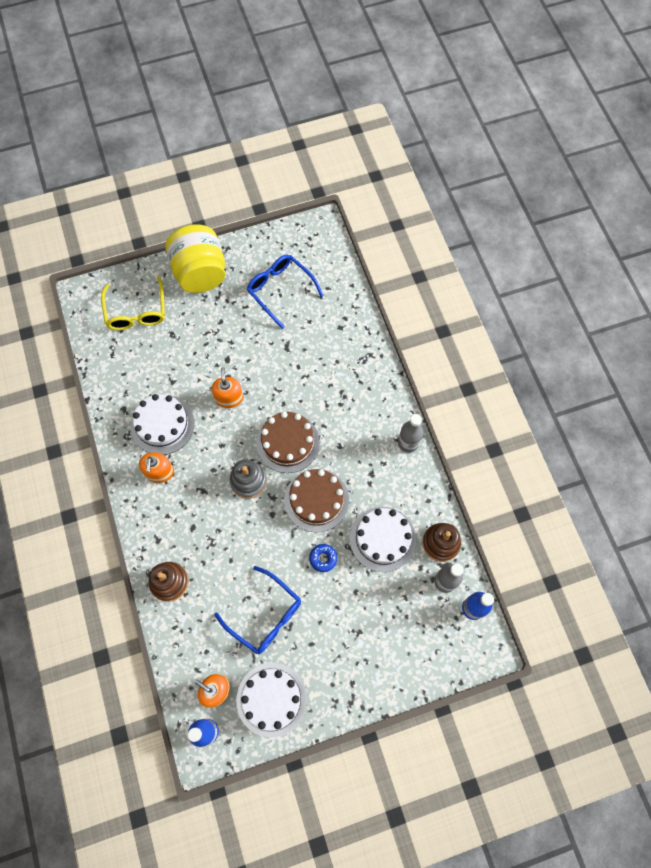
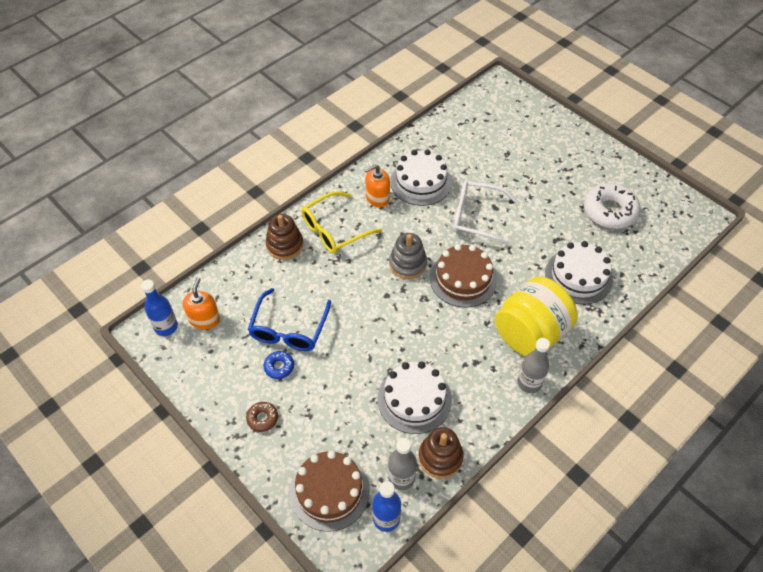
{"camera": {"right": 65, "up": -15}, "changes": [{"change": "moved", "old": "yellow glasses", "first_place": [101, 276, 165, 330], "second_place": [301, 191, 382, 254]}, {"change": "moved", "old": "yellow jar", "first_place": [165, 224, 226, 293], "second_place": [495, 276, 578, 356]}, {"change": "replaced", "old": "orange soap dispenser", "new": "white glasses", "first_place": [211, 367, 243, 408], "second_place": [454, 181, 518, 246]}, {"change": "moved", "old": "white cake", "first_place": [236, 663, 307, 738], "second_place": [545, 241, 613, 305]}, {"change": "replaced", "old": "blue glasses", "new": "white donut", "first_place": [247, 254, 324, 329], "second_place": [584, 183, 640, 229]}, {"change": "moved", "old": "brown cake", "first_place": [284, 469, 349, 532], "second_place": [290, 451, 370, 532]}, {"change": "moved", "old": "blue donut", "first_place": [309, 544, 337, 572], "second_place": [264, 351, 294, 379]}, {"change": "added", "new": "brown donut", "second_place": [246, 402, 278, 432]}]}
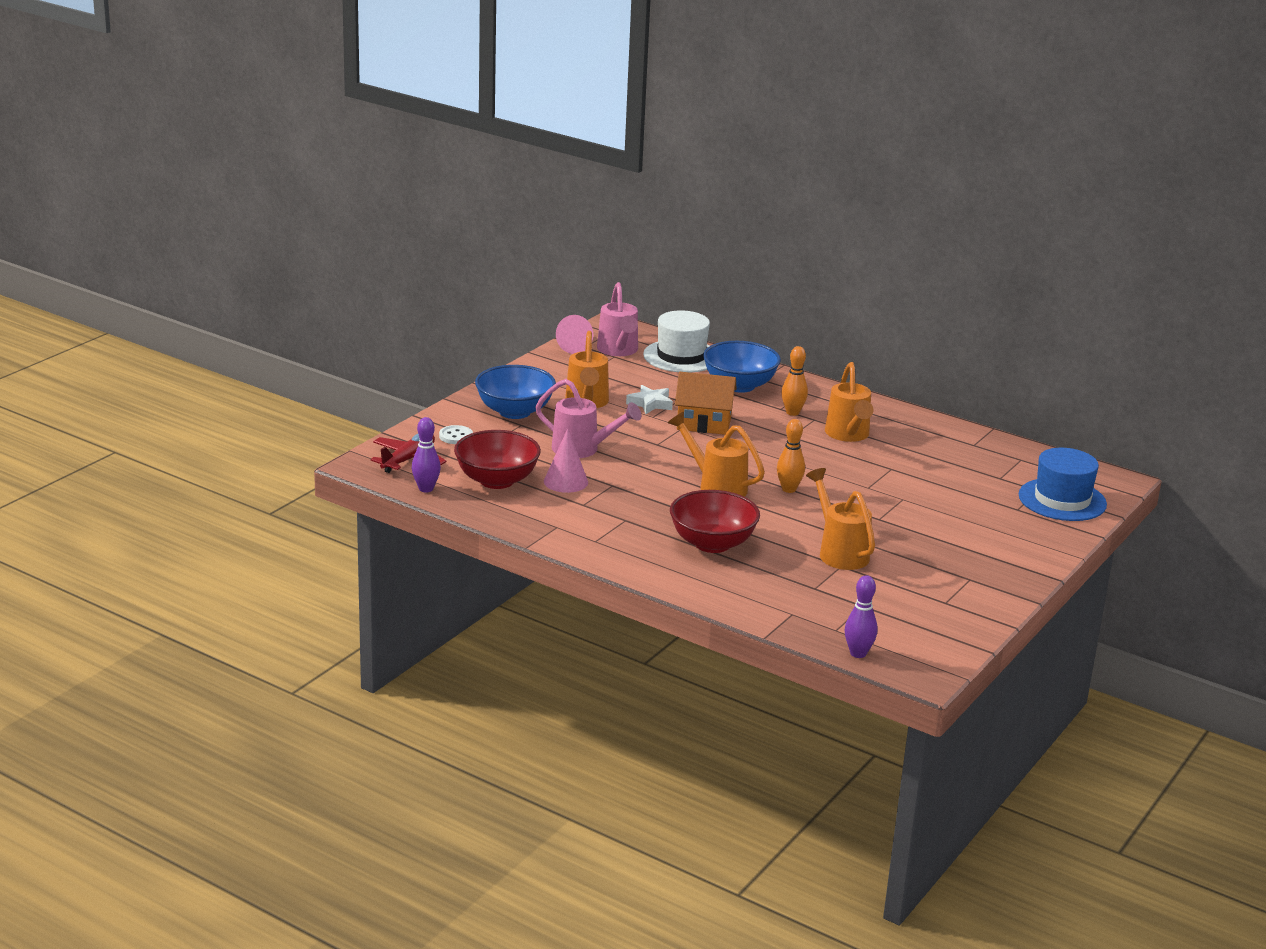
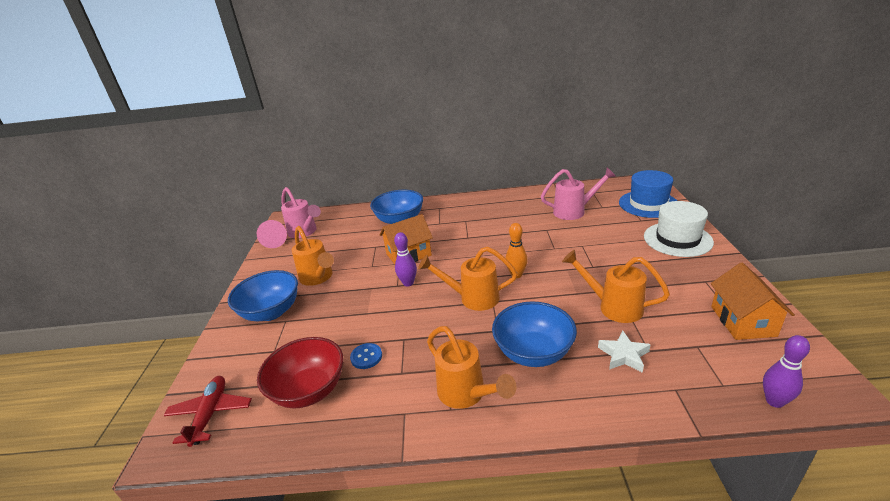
{"camera": {"right": -30, "up": 5}, "changes": [{"change": "moved", "old": "purple bowling pin", "first_place": [412, 417, 441, 492], "second_place": [394, 232, 417, 287]}, {"change": "removed", "old": "white button", "first_place": [439, 425, 473, 444]}, {"change": "moved", "old": "pink watering can", "first_place": [535, 379, 641, 458], "second_place": [541, 167, 616, 220]}, {"change": "replaced", "old": "pink cone", "new": "blue button", "first_place": [544, 428, 588, 493], "second_place": [350, 343, 382, 369]}, {"change": "moved", "old": "white star", "first_place": [626, 385, 673, 414], "second_place": [598, 331, 651, 373]}, {"change": "moved", "old": "white hat", "first_place": [643, 311, 710, 373], "second_place": [644, 201, 714, 257]}, {"change": "recoloured", "old": "red bowl", "new": "blue bowl", "first_place": [670, 490, 760, 553], "second_place": [492, 302, 577, 367]}, {"change": "removed", "old": "orange bowling pin", "first_place": [781, 346, 808, 416]}, {"change": "moved", "old": "orange watering can", "first_place": [825, 362, 873, 442], "second_place": [427, 326, 516, 409]}, {"change": "added", "new": "orange house", "second_place": [711, 262, 795, 340]}]}
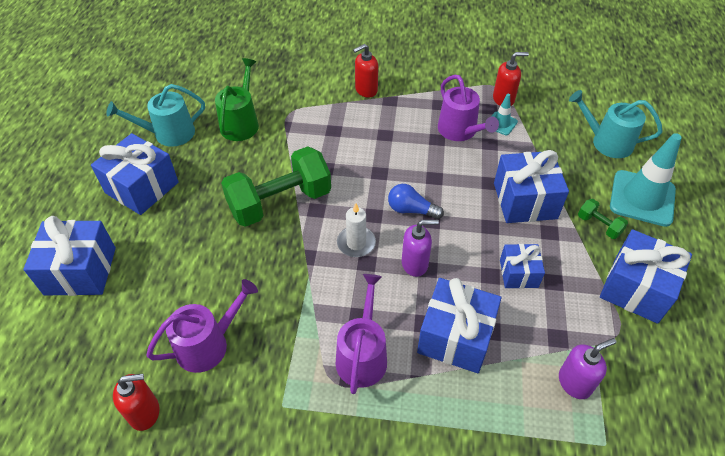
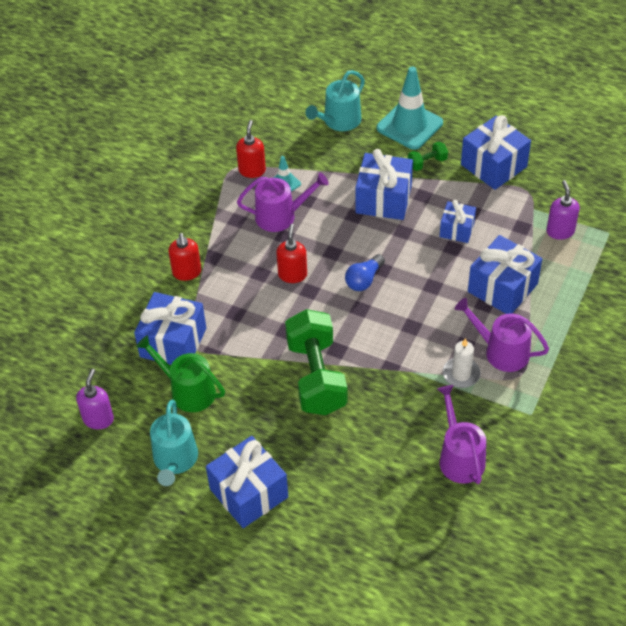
{"camera": {"right": -70, "up": 0}, "changes": [{"change": "moved", "old": "blue gift", "first_place": [23, 216, 116, 296], "second_place": [134, 292, 206, 365]}, {"change": "moved", "old": "red soap dispenser", "first_place": [113, 373, 160, 431], "second_place": [276, 224, 307, 283]}, {"change": "moved", "old": "white candle", "first_place": [337, 203, 376, 257], "second_place": [443, 338, 481, 388]}, {"change": "moved", "old": "purple soap dispenser", "first_place": [402, 220, 439, 277], "second_place": [76, 369, 114, 429]}]}
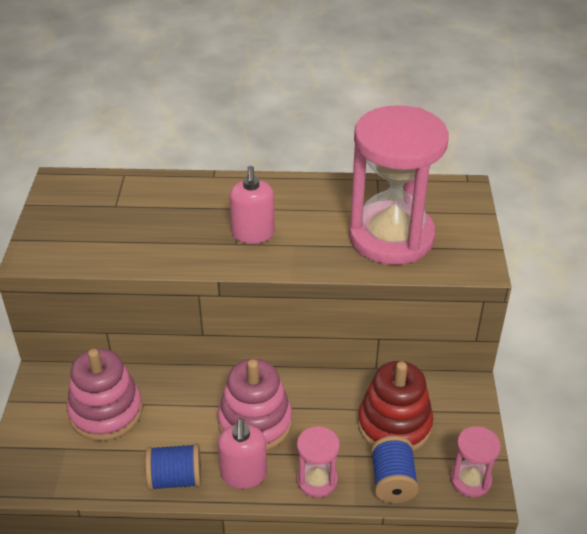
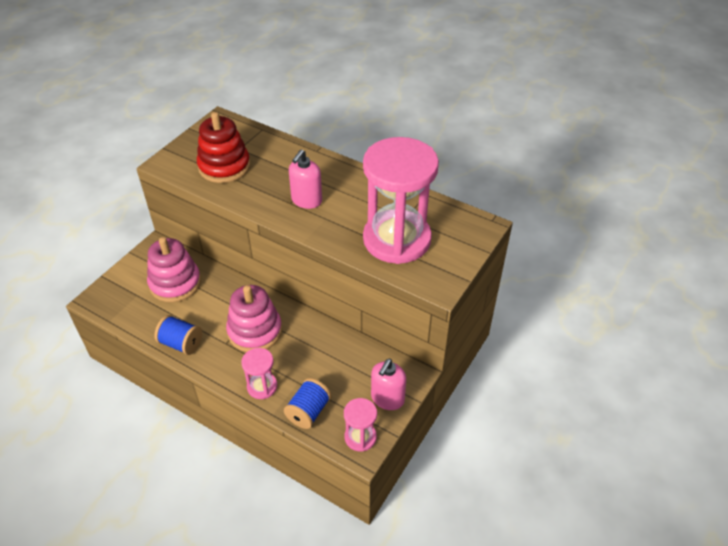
{"camera": {"right": 30, "up": 5}, "changes": [{"change": "moved", "old": "pink soap dispenser", "first_place": [218, 418, 267, 489], "second_place": [371, 359, 406, 410]}, {"change": "moved", "old": "red stacking toy", "first_place": [358, 361, 433, 452], "second_place": [197, 112, 250, 183]}]}
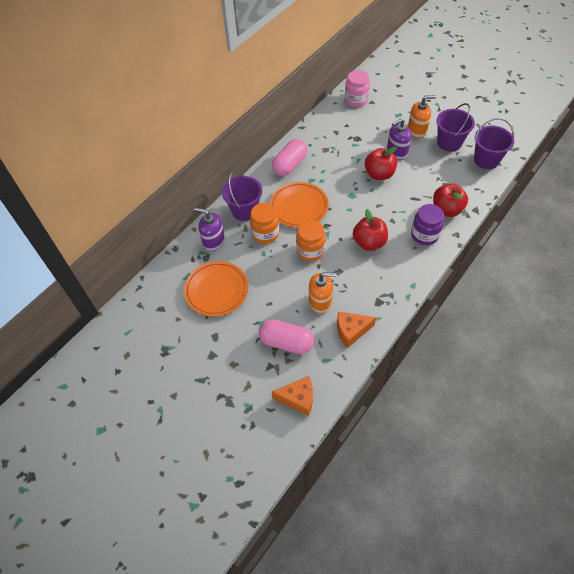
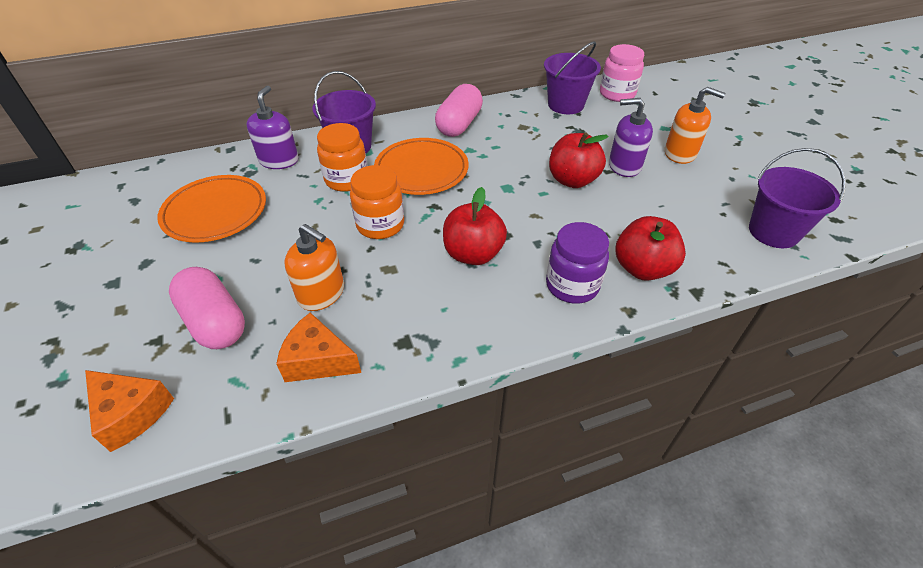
{"camera": {"right": 30, "up": -10}, "changes": [{"change": "turned", "old": "purple soap dispenser", "first_place": [194, 207, 225, 251], "second_place": [247, 86, 299, 169], "degrees": 45}, {"change": "turned", "old": "pink capsule", "first_place": [272, 139, 307, 176], "second_place": [435, 84, 483, 137], "degrees": -45}, {"change": "moved", "old": "purple bucket", "first_place": [436, 103, 475, 152], "second_place": [544, 41, 601, 114]}]}
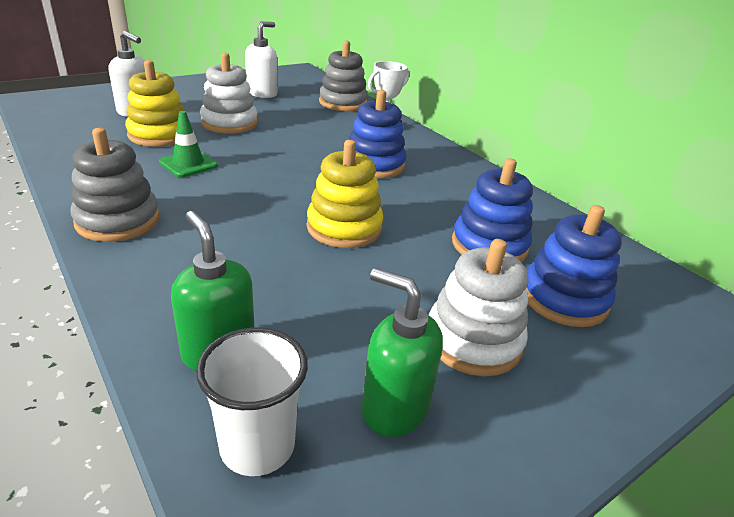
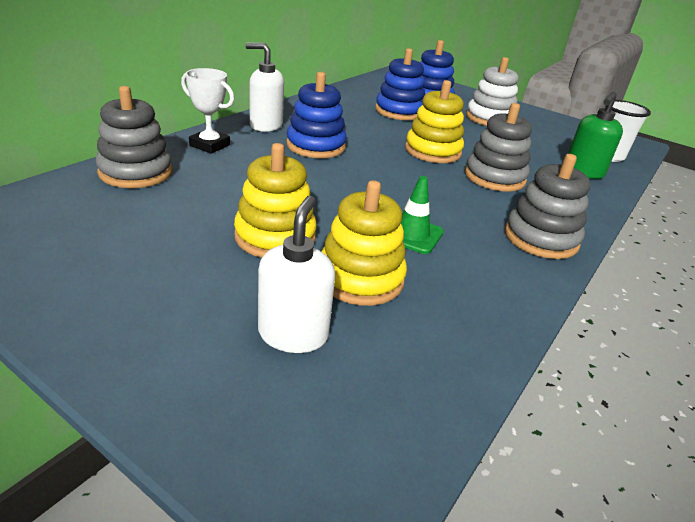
{"camera": {"right": -110, "up": 0}, "changes": [{"change": "recoloured", "old": "white stacking toy", "new": "yellow stacking toy", "first_place": [200, 53, 258, 134], "second_place": [234, 143, 317, 258]}, {"change": "moved", "old": "white soap dispenser", "first_place": [245, 21, 278, 98], "second_place": [246, 43, 284, 132]}, {"change": "removed", "old": "green soap dispenser", "first_place": [362, 268, 443, 437]}, {"change": "added", "new": "grey stacking toy", "second_place": [465, 103, 532, 192]}]}
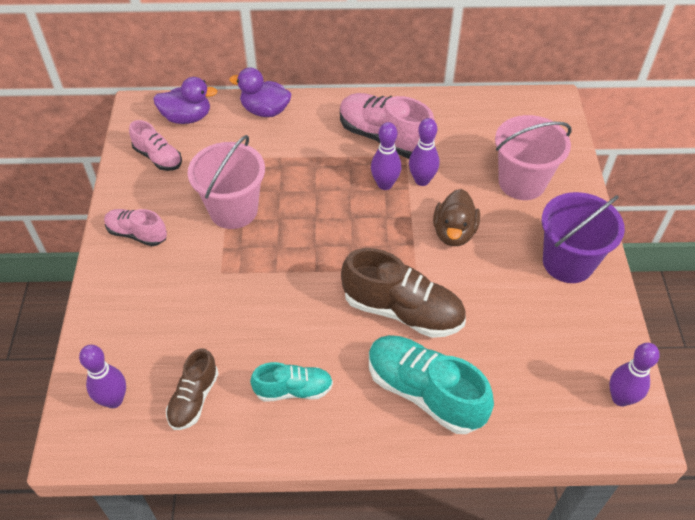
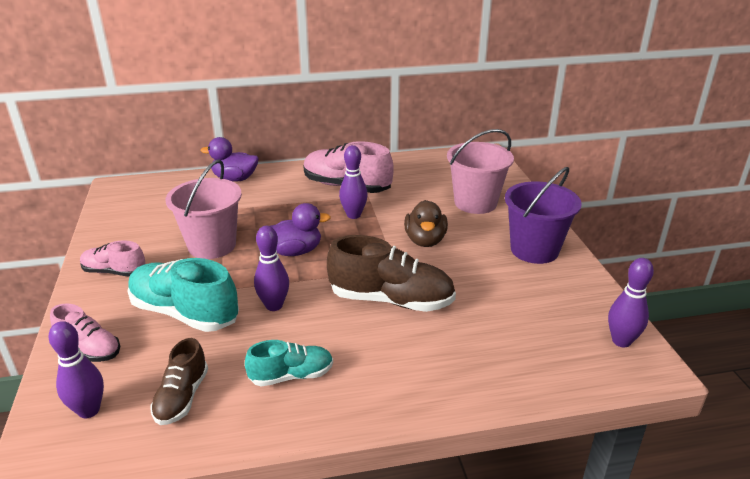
{"camera": {"right": -10, "up": -20}, "changes": [{"change": "moved", "old": "pink shoe", "first_place": [129, 120, 182, 171], "second_place": [50, 303, 121, 362]}, {"change": "moved", "old": "purple duck", "first_place": [153, 77, 218, 124], "second_place": [270, 203, 331, 256]}, {"change": "moved", "old": "turquoise shoe", "first_place": [369, 335, 494, 434], "second_place": [128, 258, 239, 332]}, {"change": "moved", "old": "purple bowling pin", "first_place": [409, 118, 439, 186], "second_place": [254, 226, 289, 311]}]}
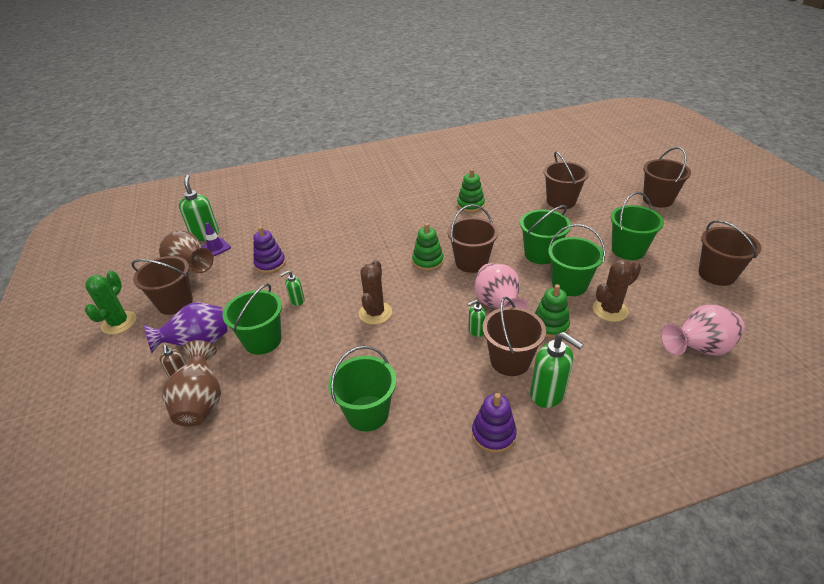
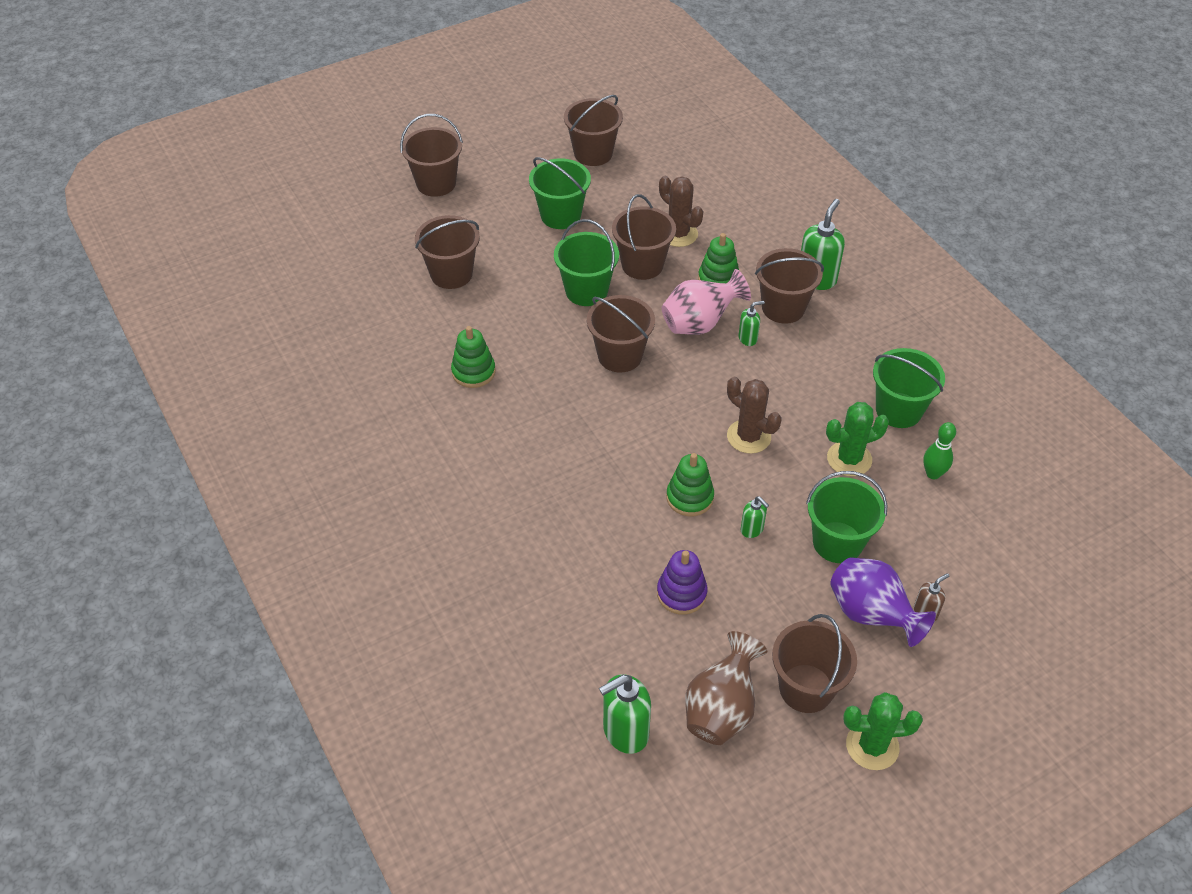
{"camera": {"right": -105, "up": 10}, "changes": [{"change": "removed", "old": "brown vase", "first_place": [162, 340, 221, 426]}, {"change": "removed", "old": "purple traffic cone", "first_place": [201, 222, 231, 257]}, {"change": "turned", "old": "brown cactus", "first_place": [359, 260, 392, 325], "second_place": [727, 377, 782, 454], "degrees": 45}, {"change": "moved", "old": "green stacking toy", "first_place": [412, 223, 444, 271], "second_place": [666, 453, 714, 516]}, {"change": "turned", "old": "green soap dispenser", "first_place": [468, 300, 486, 337], "second_place": [738, 301, 765, 346], "degrees": -75}, {"change": "removed", "old": "purple stacking toy", "first_place": [472, 393, 517, 453]}, {"change": "recoloured", "old": "green bucket", "new": "brown bucket", "first_place": [548, 224, 605, 296], "second_place": [612, 194, 676, 280]}, {"change": "removed", "old": "pink vase", "first_place": [661, 305, 745, 356]}, {"change": "added", "new": "green cactus", "second_place": [826, 402, 889, 476]}, {"change": "added", "new": "green bowling pin", "second_place": [923, 422, 956, 479]}]}
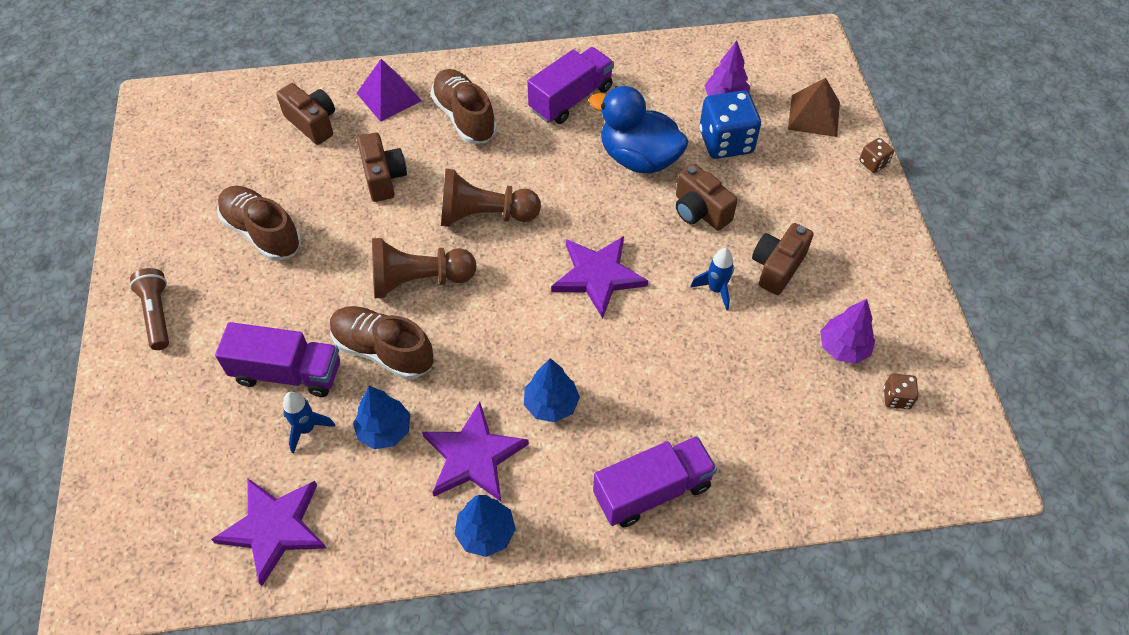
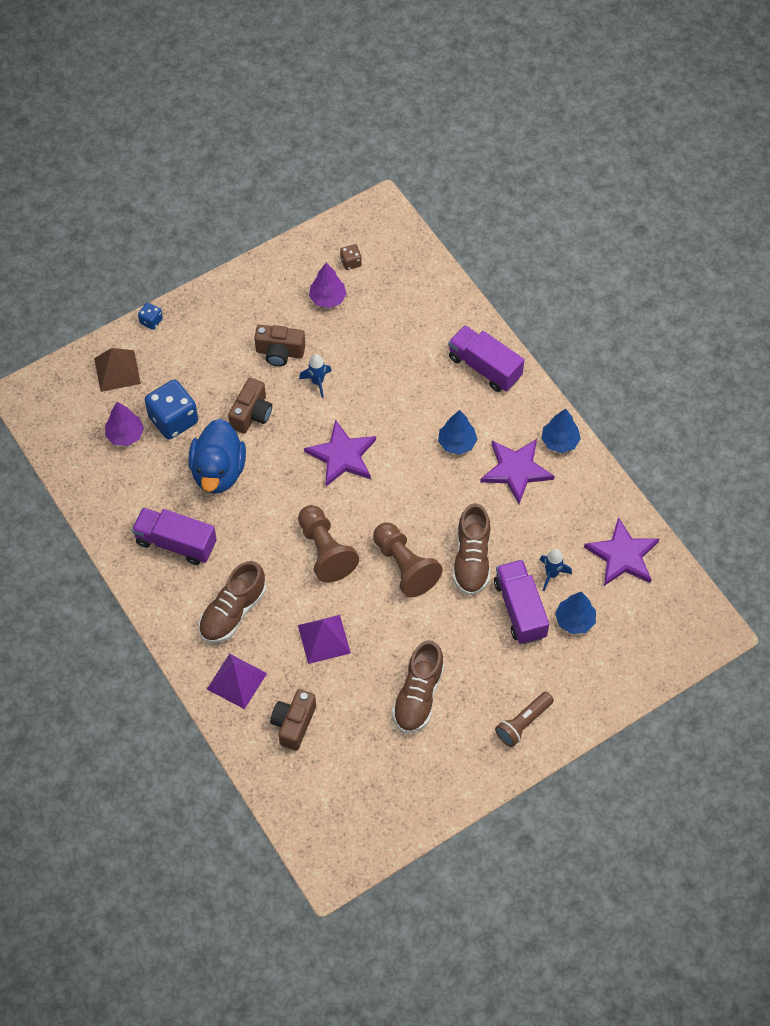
{"camera": {"right": -115, "up": 5}, "changes": [{"change": "moved", "old": "blue tree", "first_place": [353, 386, 410, 449], "second_place": [555, 592, 596, 634]}, {"change": "replaced", "old": "brown camera", "new": "purple pyramid", "first_place": [357, 133, 407, 202], "second_place": [298, 615, 351, 664]}, {"change": "recoloured", "old": "brown dice", "new": "blue dice", "first_place": [859, 138, 894, 173], "second_place": [138, 302, 163, 330]}]}
